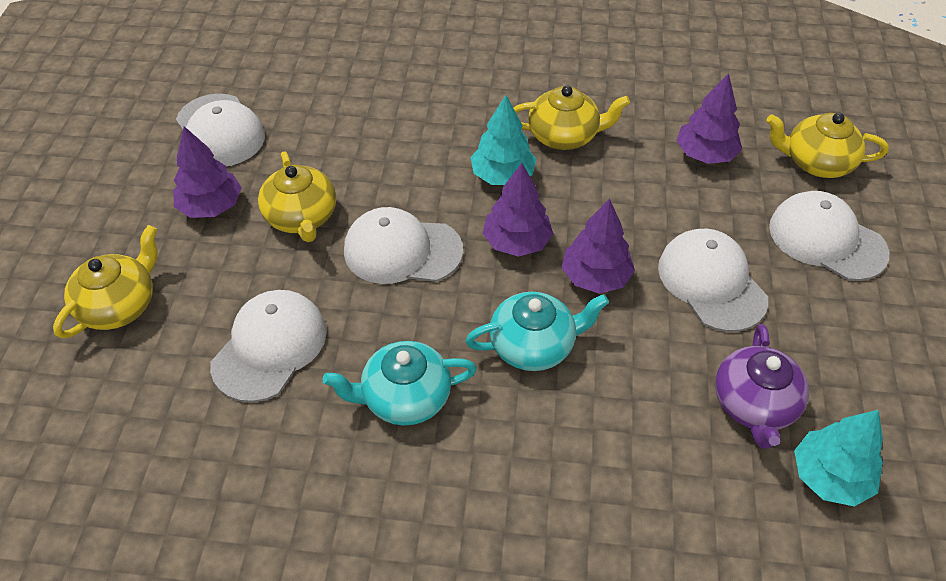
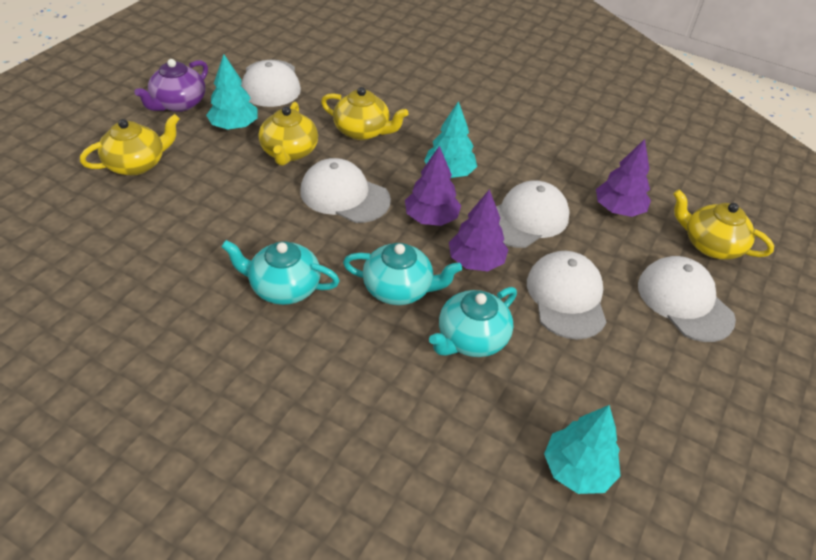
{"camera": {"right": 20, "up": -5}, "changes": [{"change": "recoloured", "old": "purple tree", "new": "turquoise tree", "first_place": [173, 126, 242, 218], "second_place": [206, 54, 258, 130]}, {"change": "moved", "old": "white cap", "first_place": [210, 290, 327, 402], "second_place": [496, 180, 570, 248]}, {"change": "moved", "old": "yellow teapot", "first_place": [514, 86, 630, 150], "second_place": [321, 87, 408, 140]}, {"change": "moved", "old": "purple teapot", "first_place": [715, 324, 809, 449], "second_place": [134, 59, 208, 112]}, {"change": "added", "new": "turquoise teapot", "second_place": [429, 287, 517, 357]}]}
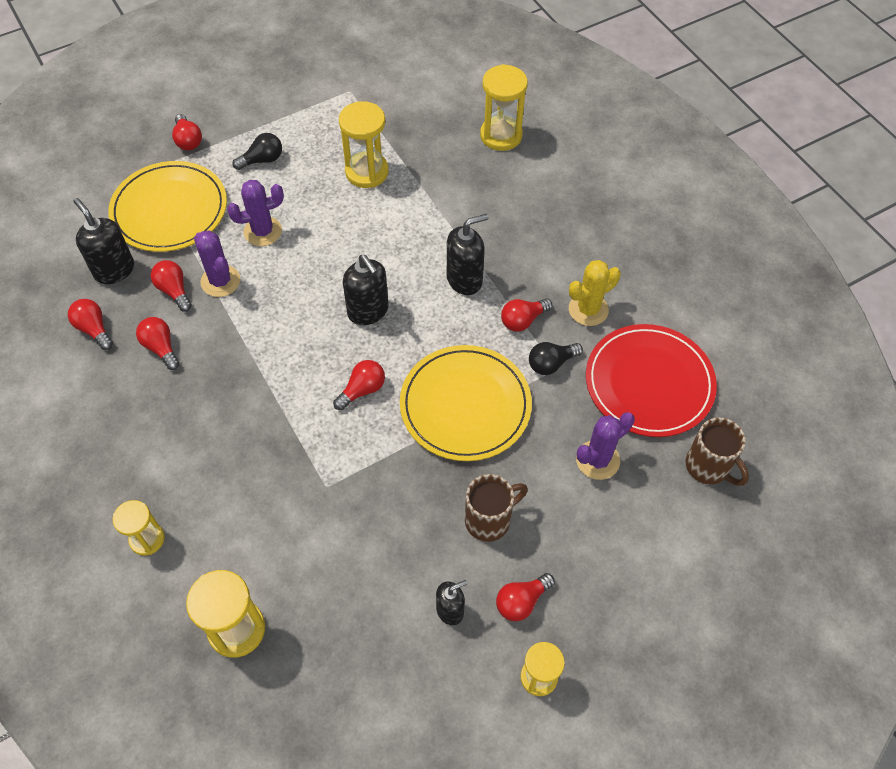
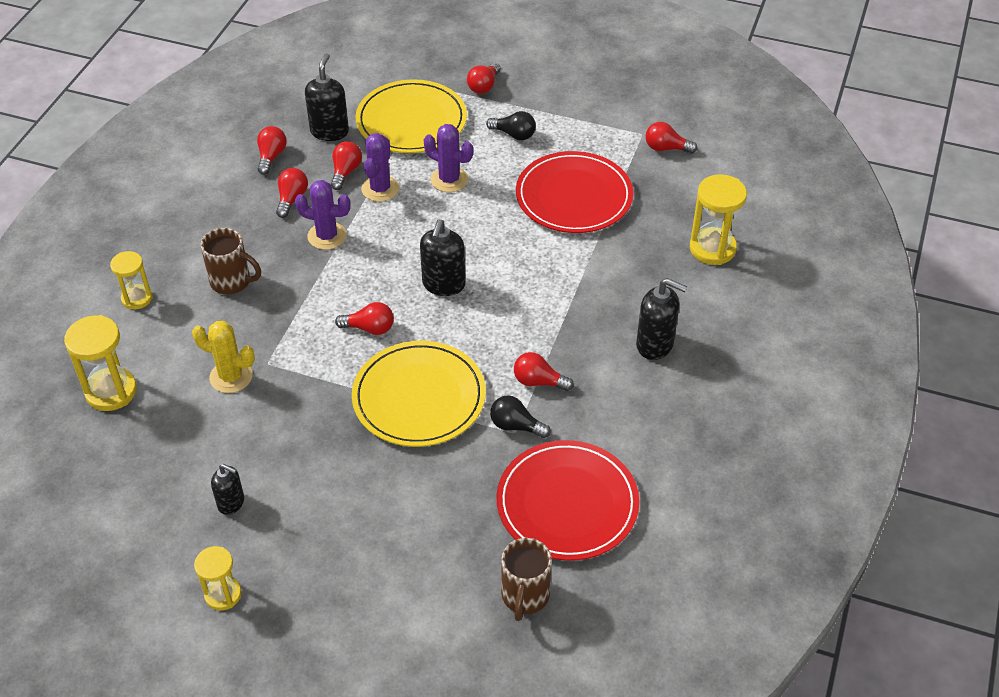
{"camera": {"right": 50, "up": -10}, "changes": [{"change": "replaced", "old": "yellow hourglass", "new": "red plate", "first_place": [339, 101, 389, 188], "second_place": [516, 151, 633, 233]}, {"change": "moved", "old": "black soap dispenser", "first_place": [447, 214, 489, 295], "second_place": [636, 278, 687, 360]}, {"change": "moved", "old": "brown mug", "first_place": [465, 474, 528, 542], "second_place": [201, 228, 261, 294]}, {"change": "moved", "old": "red light bulb", "first_place": [496, 573, 555, 621], "second_place": [645, 122, 697, 154]}, {"change": "moved", "old": "yellow cactus", "first_place": [569, 260, 621, 326], "second_place": [192, 321, 255, 393]}, {"change": "moved", "old": "purple cactus", "first_place": [576, 412, 635, 480], "second_place": [295, 180, 351, 250]}]}
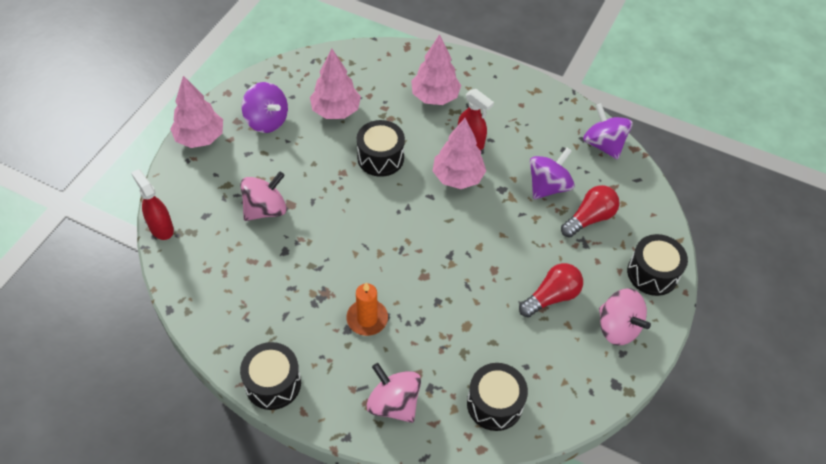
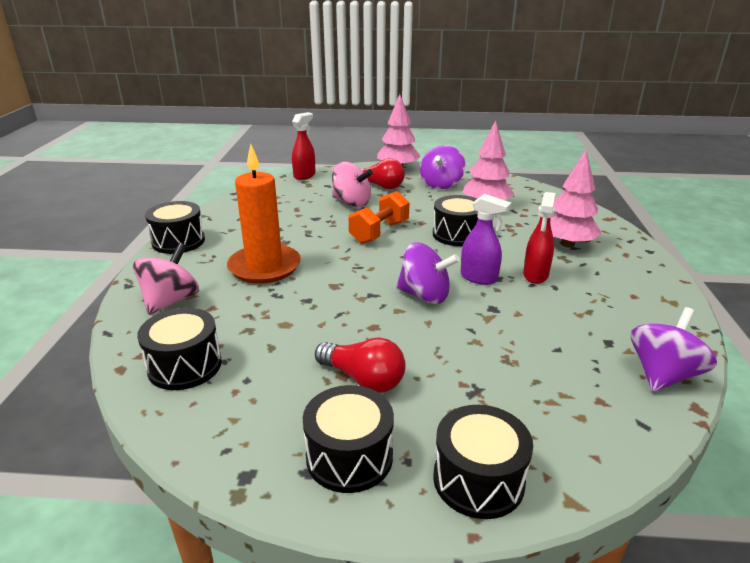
{"camera": {"right": 70, "up": -25}, "changes": [{"change": "resized", "old": "orange candle", "first_place": [346, 283, 388, 336], "second_place": [227, 144, 301, 284], "factor": 1.68}, {"change": "replaced", "old": "pink tree", "new": "purple spray bottle", "first_place": [433, 118, 486, 189], "second_place": [461, 194, 512, 285]}, {"change": "moved", "old": "purple spinning top", "first_place": [530, 148, 575, 199], "second_place": [396, 242, 460, 304]}, {"change": "moved", "old": "red light bulb", "first_place": [561, 185, 620, 237], "second_place": [361, 158, 405, 189]}, {"change": "replaced", "old": "pink spinning top", "new": "black drum", "first_place": [599, 288, 651, 346], "second_place": [303, 385, 394, 493]}, {"change": "added", "new": "orange dumbbell", "second_place": [349, 191, 410, 244]}]}
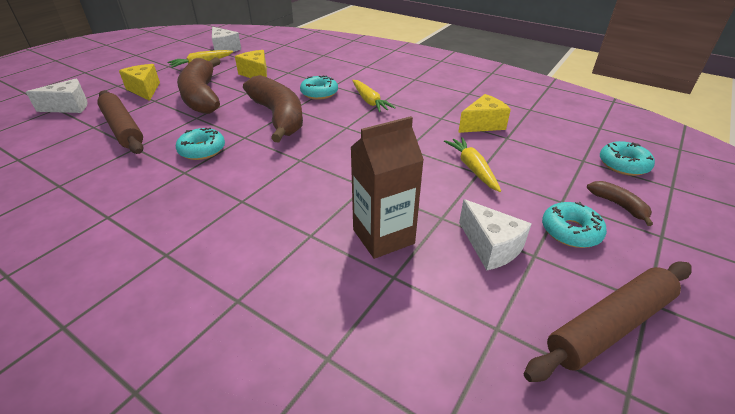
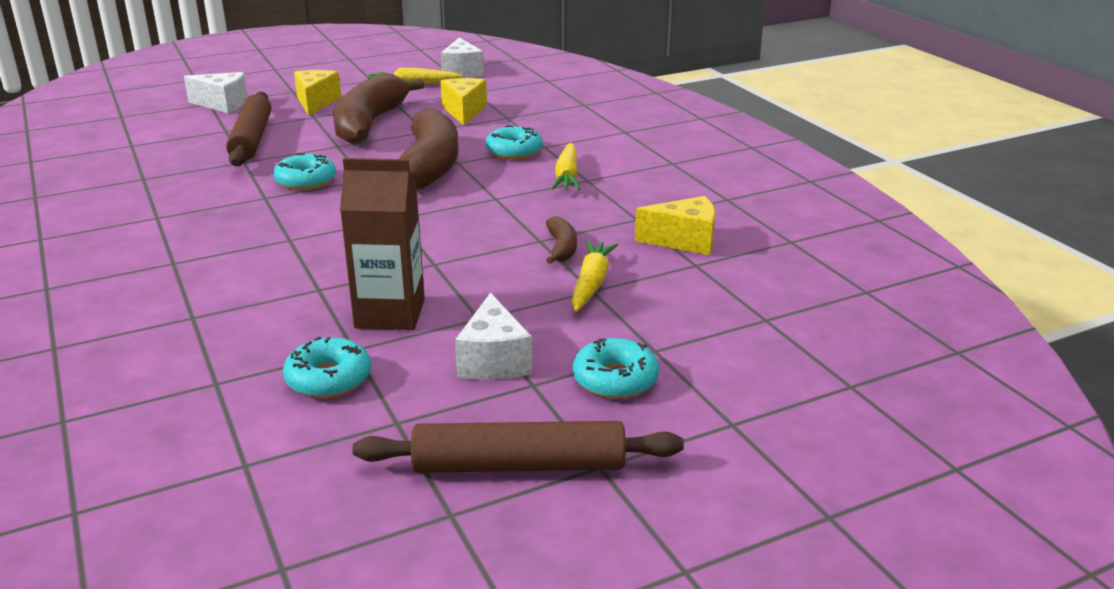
{"camera": {"right": 30, "up": -10}, "changes": [{"change": "moved", "old": "brown banana", "first_place": [587, 181, 653, 226], "second_place": [546, 216, 577, 264]}, {"change": "moved", "old": "turquoise donut", "first_place": [600, 141, 655, 176], "second_place": [283, 337, 371, 398]}]}
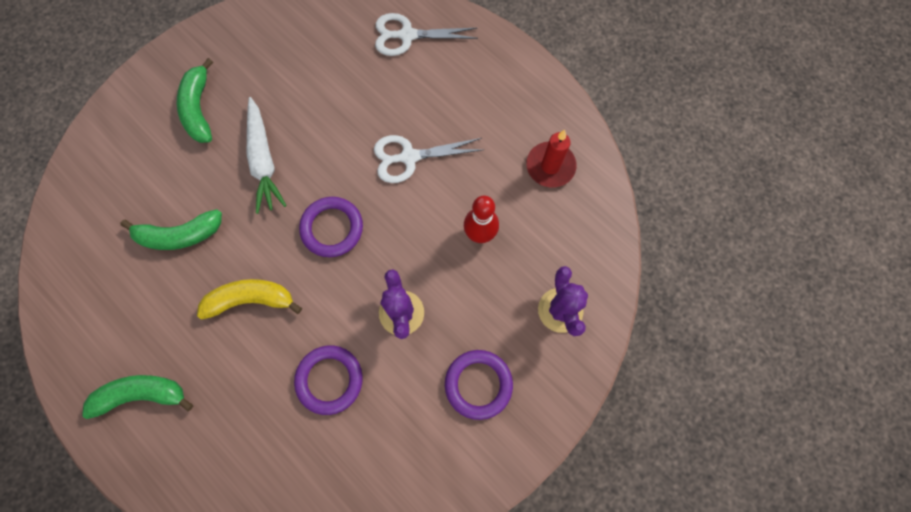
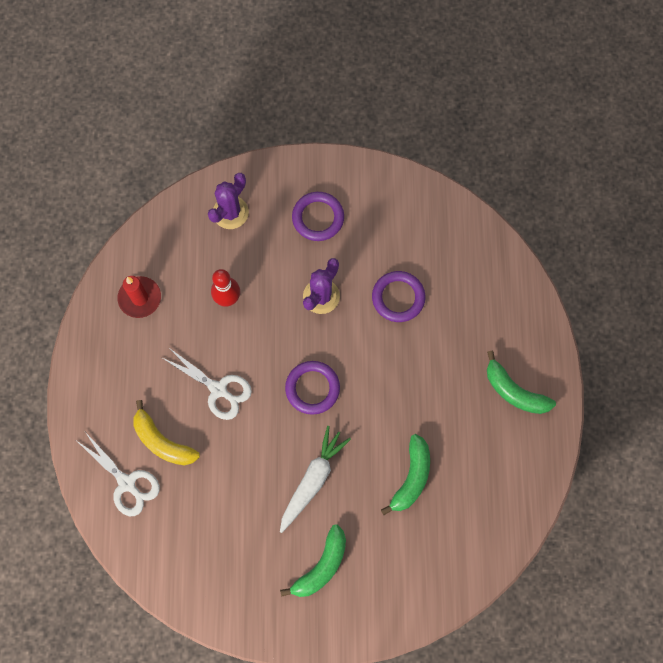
{"camera": {"right": -135, "up": 0}, "changes": [{"change": "turned", "old": "green banana", "first_place": [120, 209, 222, 250], "second_place": [381, 434, 430, 515], "degrees": 75}, {"change": "moved", "old": "yellow banana", "first_place": [197, 279, 302, 319], "second_place": [133, 400, 200, 465]}]}
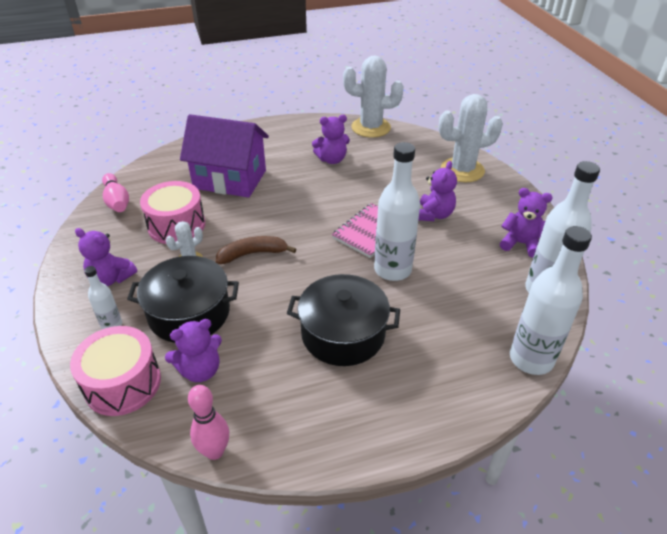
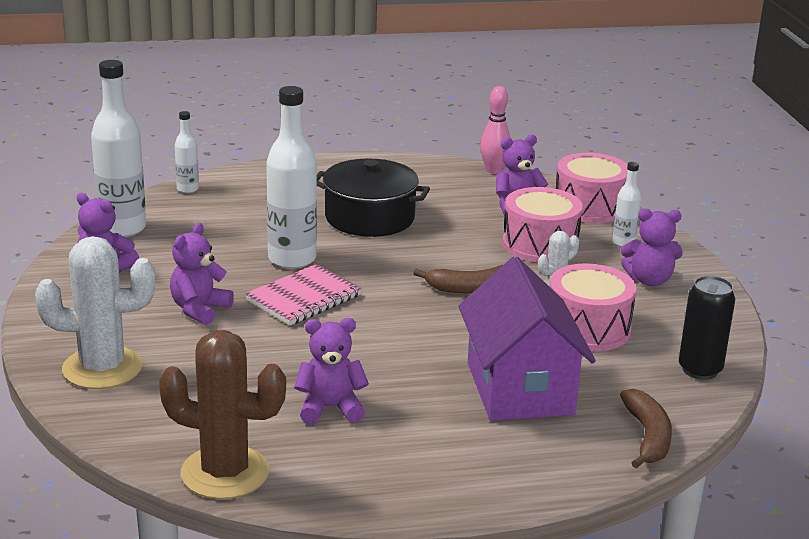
{"camera": {"right": -175, "up": -15}, "changes": [{"change": "turned", "old": "purple teddy bear", "first_place": [75, 228, 137, 286], "second_place": [621, 209, 683, 286], "degrees": 150}, {"change": "replaced", "old": "pink bowling pin", "new": "black can", "first_place": [102, 173, 129, 212], "second_place": [679, 276, 735, 380]}, {"change": "replaced", "old": "black pot", "new": "pink drum", "first_place": [127, 256, 239, 343], "second_place": [502, 187, 583, 262]}, {"change": "turned", "old": "purple house", "first_place": [180, 114, 269, 198], "second_place": [458, 257, 596, 421], "degrees": 60}, {"change": "recoloured", "old": "white cactus", "new": "brown cactus", "first_place": [343, 56, 404, 138], "second_place": [159, 330, 286, 499]}, {"change": "resized", "old": "white bottle", "first_place": [510, 226, 592, 375], "second_place": [175, 111, 199, 193], "factor": 0.5}, {"change": "added", "new": "brown banana", "second_place": [620, 389, 672, 469]}]}
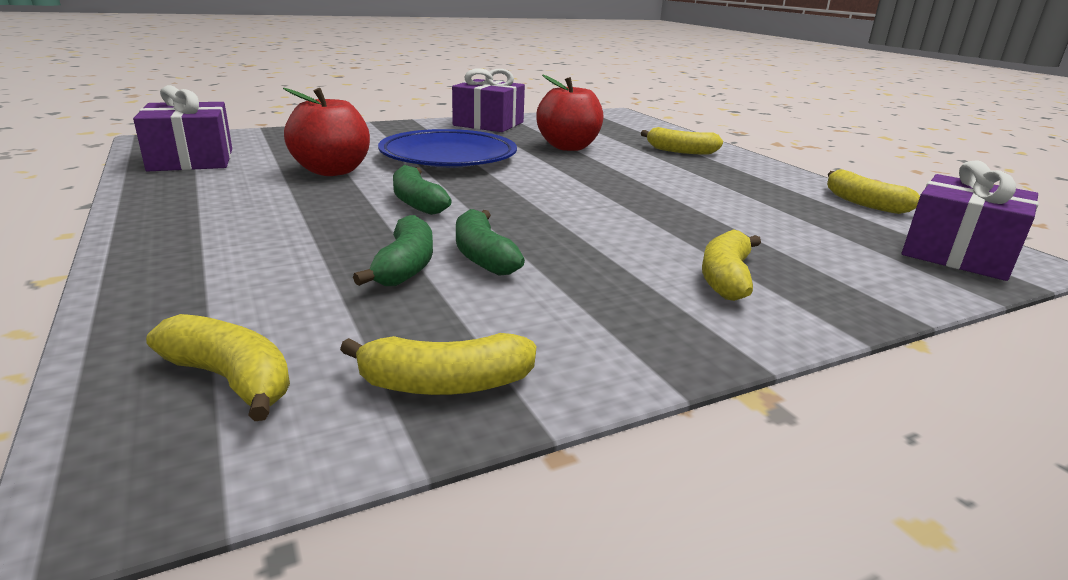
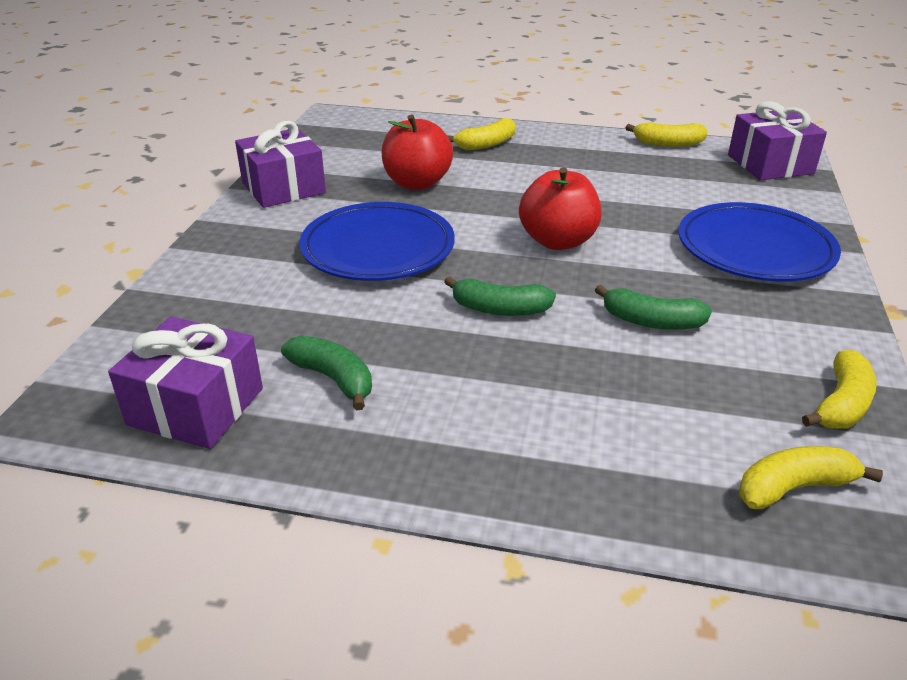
{"camera": {"right": -50, "up": 10}, "changes": [{"change": "moved", "old": "red apple", "first_place": [283, 88, 370, 176], "second_place": [519, 167, 602, 250]}, {"change": "moved", "old": "green banana", "first_place": [353, 215, 433, 286], "second_place": [281, 335, 372, 410]}, {"change": "replaced", "old": "yellow banana", "new": "blue plate", "first_place": [702, 229, 761, 301], "second_place": [678, 202, 841, 281]}]}
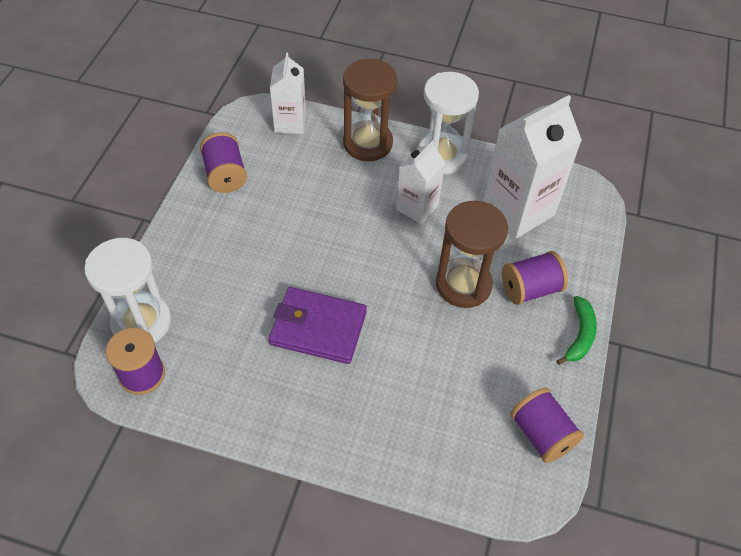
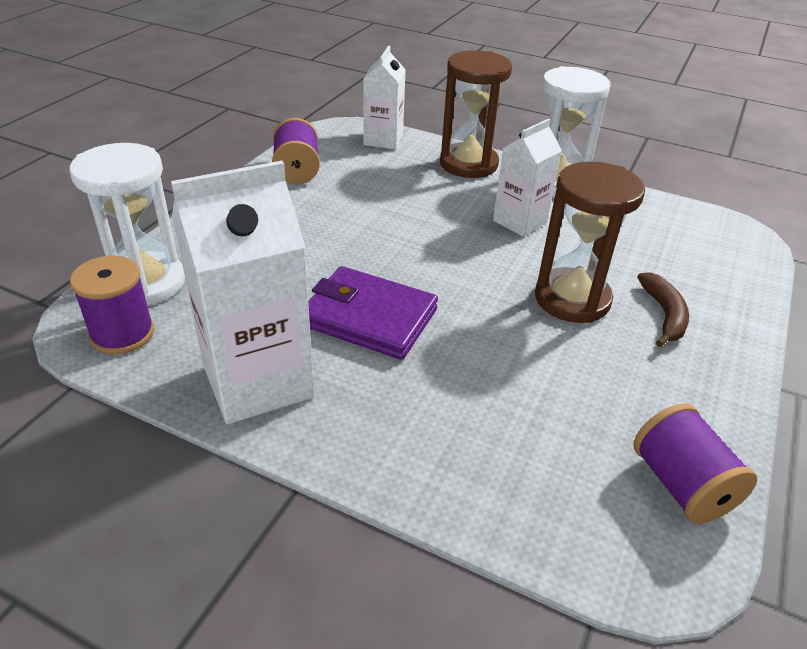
{"camera": {"right": 10, "up": -15}, "changes": [{"change": "moved", "old": "white carton", "first_place": [483, 95, 582, 238], "second_place": [171, 161, 314, 424]}, {"change": "replaced", "old": "purple spool", "new": "brown banana", "first_place": [502, 251, 568, 305], "second_place": [638, 272, 689, 347]}, {"change": "removed", "old": "green banana", "first_place": [557, 296, 597, 365]}]}
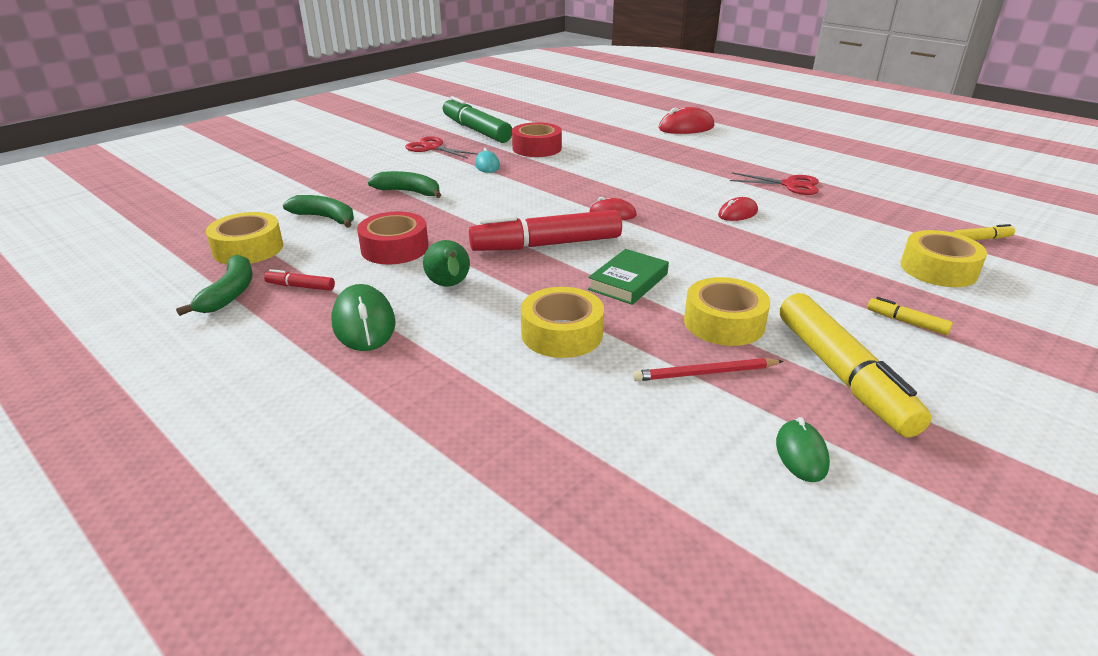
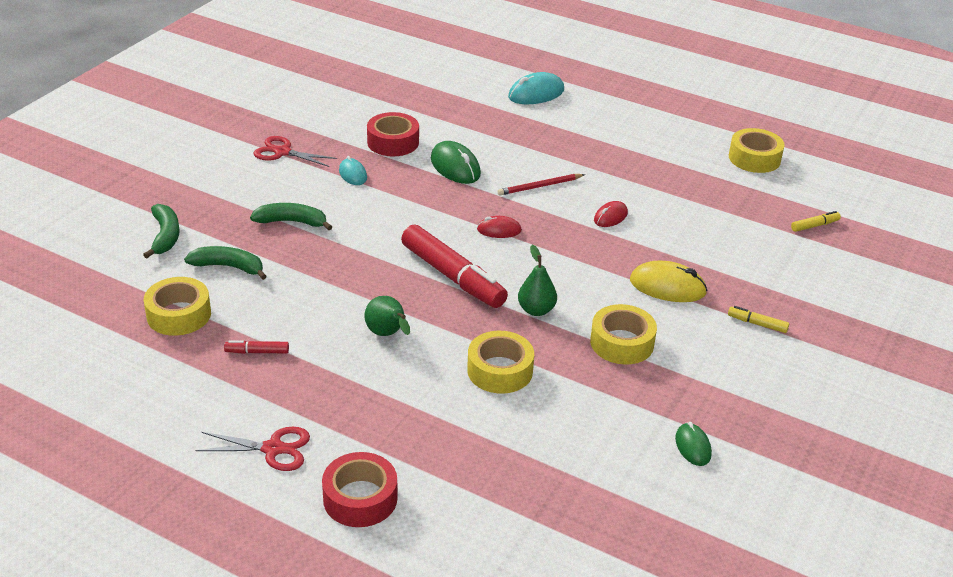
{"camera": {"right": -15, "up": 5}, "changes": [{"change": "moved", "old": "green banana", "first_place": [176, 254, 252, 316], "second_place": [143, 204, 180, 258]}, {"change": "moved", "old": "green mouse", "first_place": [332, 284, 396, 351], "second_place": [431, 141, 481, 184]}, {"change": "moved", "old": "red tape", "first_place": [357, 211, 429, 265], "second_place": [322, 452, 398, 527]}, {"change": "removed", "old": "green marker", "first_place": [443, 96, 512, 143]}, {"change": "turned", "old": "red marker", "first_place": [469, 210, 622, 251], "second_place": [401, 225, 508, 308], "degrees": -105}, {"change": "replaced", "old": "green book", "new": "green pear", "first_place": [588, 249, 669, 305], "second_place": [518, 245, 557, 316]}, {"change": "moved", "old": "red pencil", "first_place": [633, 358, 784, 381], "second_place": [498, 174, 585, 196]}, {"change": "recoloured", "old": "red mouse", "new": "turquoise mouse", "first_place": [658, 107, 714, 134], "second_place": [508, 72, 564, 104]}, {"change": "moved", "old": "red scissors", "first_place": [730, 172, 819, 195], "second_place": [195, 427, 310, 471]}, {"change": "removed", "old": "yellow marker", "first_place": [780, 293, 932, 437]}, {"change": "moved", "old": "yellow tape", "first_place": [901, 230, 987, 287], "second_place": [729, 128, 785, 173]}, {"change": "added", "new": "yellow mouse", "second_place": [630, 261, 708, 302]}]}
